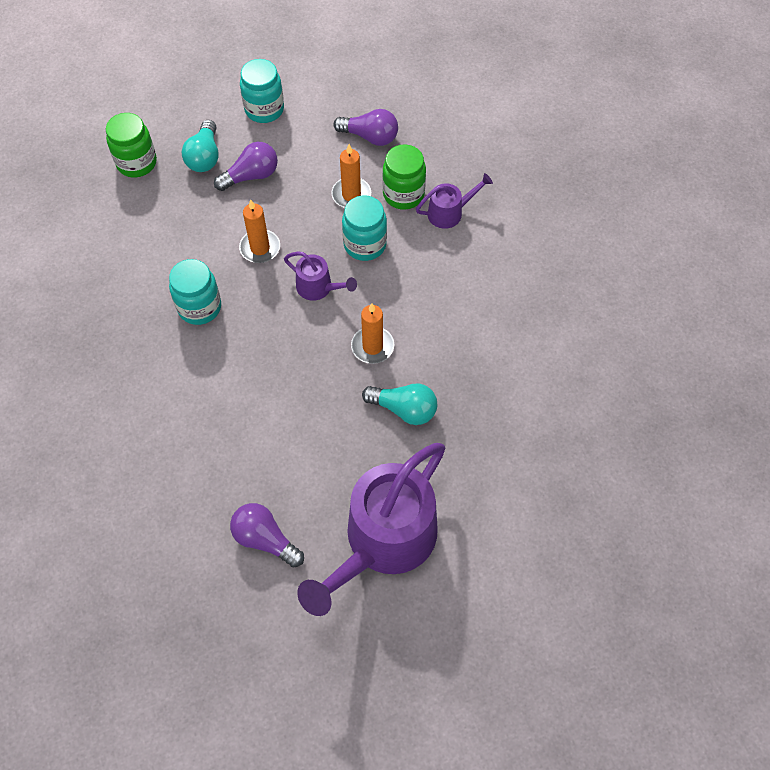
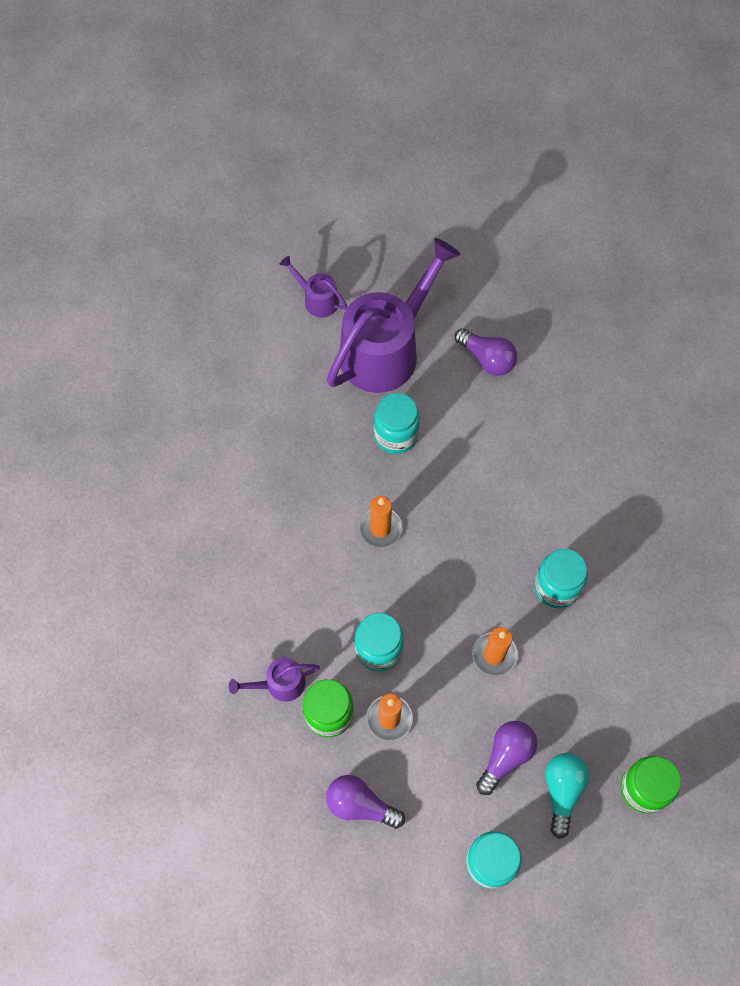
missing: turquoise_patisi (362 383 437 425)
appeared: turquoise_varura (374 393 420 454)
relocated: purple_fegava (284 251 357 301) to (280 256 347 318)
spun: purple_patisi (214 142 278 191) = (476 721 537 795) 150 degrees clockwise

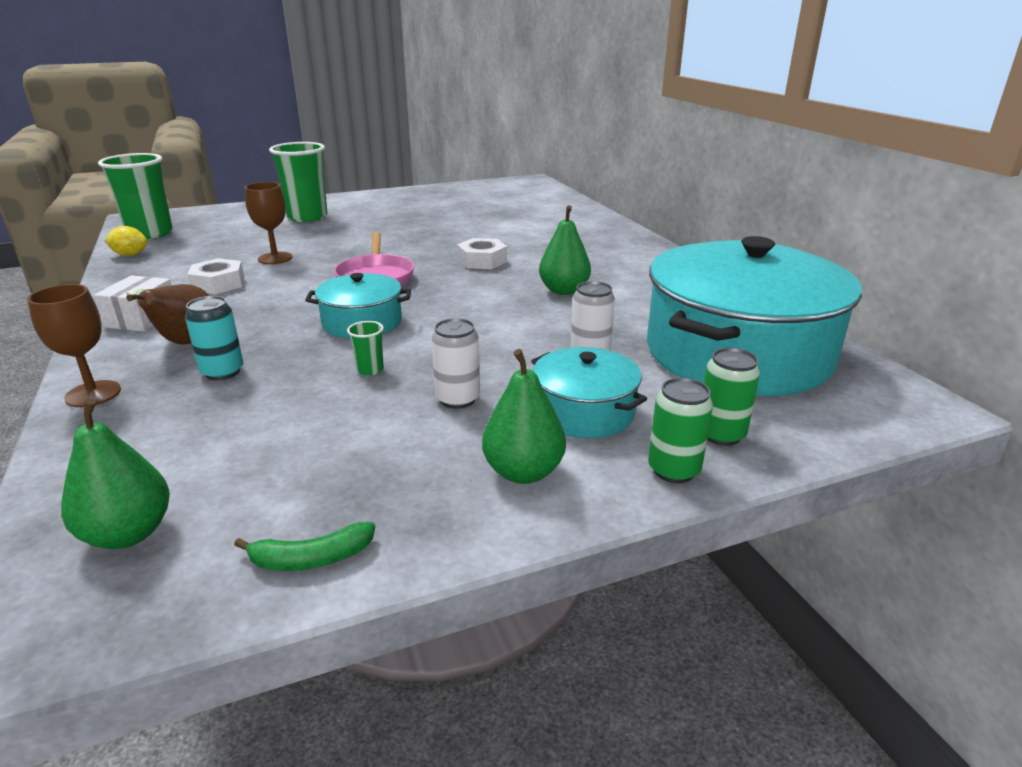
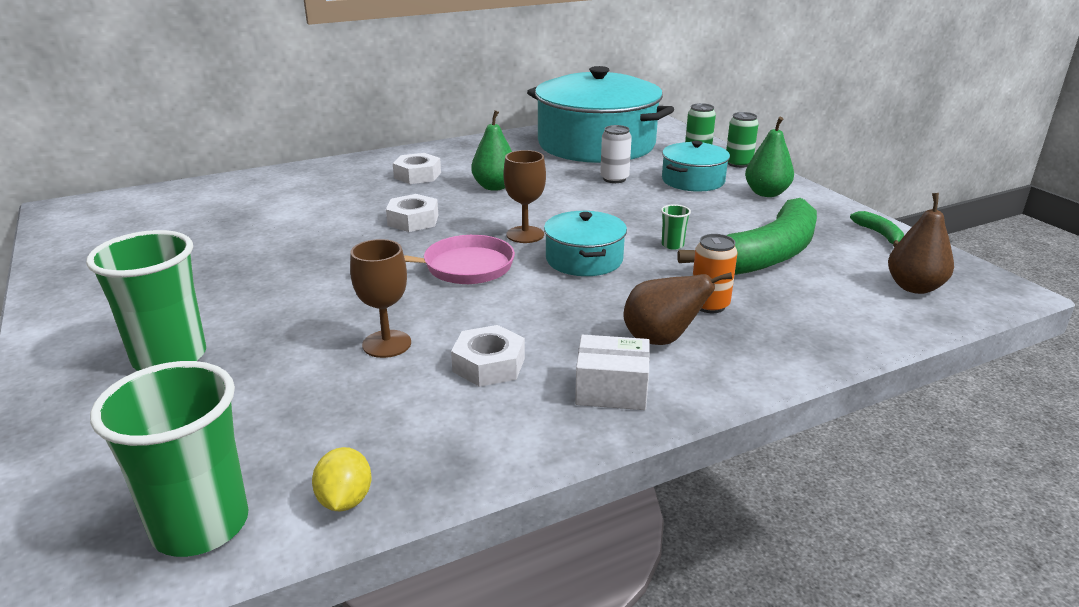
missing: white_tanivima (431 318 480 409)
appeared: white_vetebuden (393 153 441 184); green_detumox (677 198 817 275)
relocated: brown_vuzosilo (27 284 121 407) to (503 150 546 243)
colour: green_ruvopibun (61 399 170 549) to brown_ruvopibun (888 193 954 294); turquoise_tanivima (185 296 243 380) to orange_tanivima (693 234 737 313)

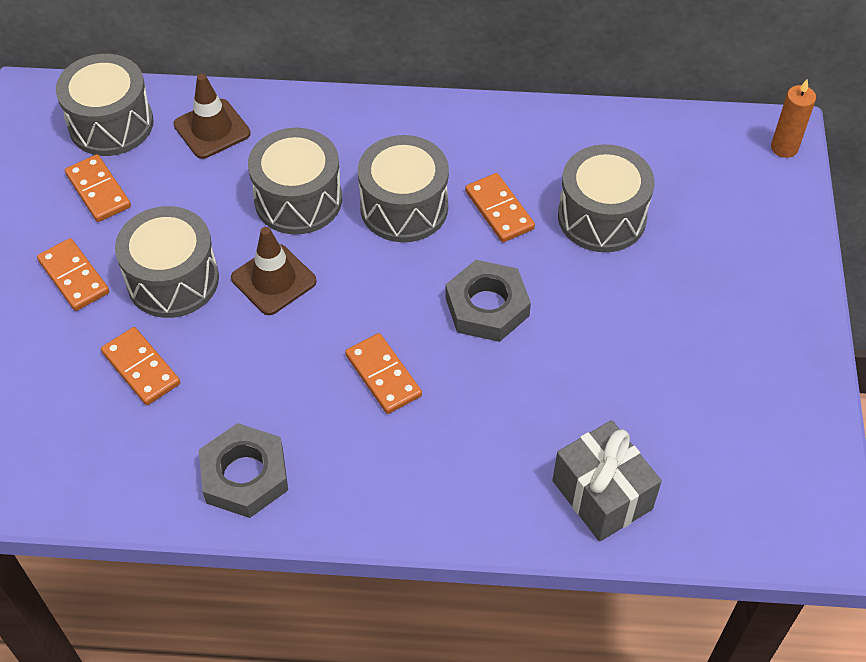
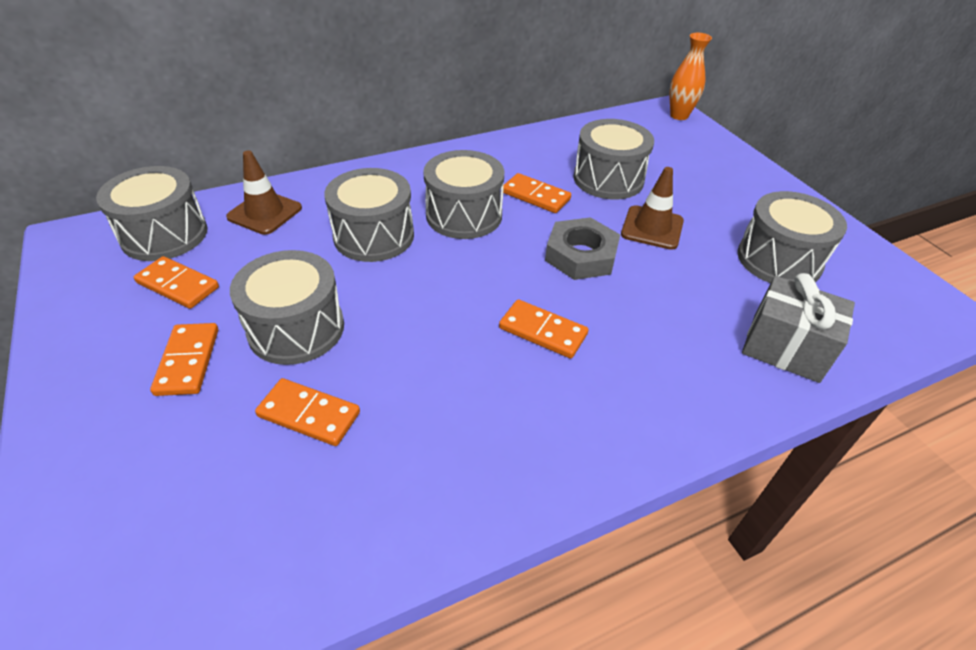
missing: grey_vetebuden (199 423 288 518)
appeared: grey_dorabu (737 191 847 283)
relocated: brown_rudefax (231 227 317 315) to (621 167 684 250)
exchanged: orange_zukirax (771 80 816 158) to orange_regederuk (670 33 712 120)
spun: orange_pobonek (37 238 109 311) = (150 323 218 396) 60 degrees clockwise

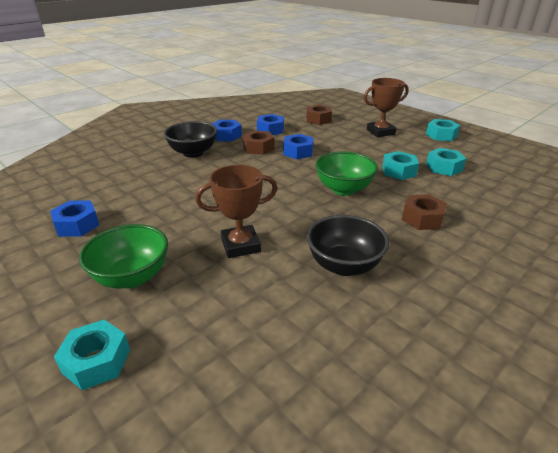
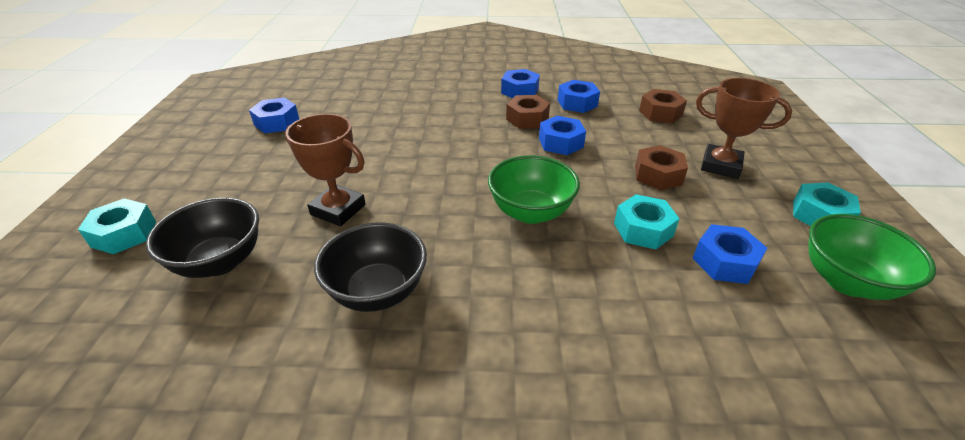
relocated: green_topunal (79 224 168 289) to (808 214 936 300); black_topunal (164 121 217 158) to (146 197 259 278); brown_vetebuden (402 194 447 230) to (635 145 688 190)
colour: turquoise_vetebuden (426 148 466 176) to blue_vetebuden (693 224 767 284)

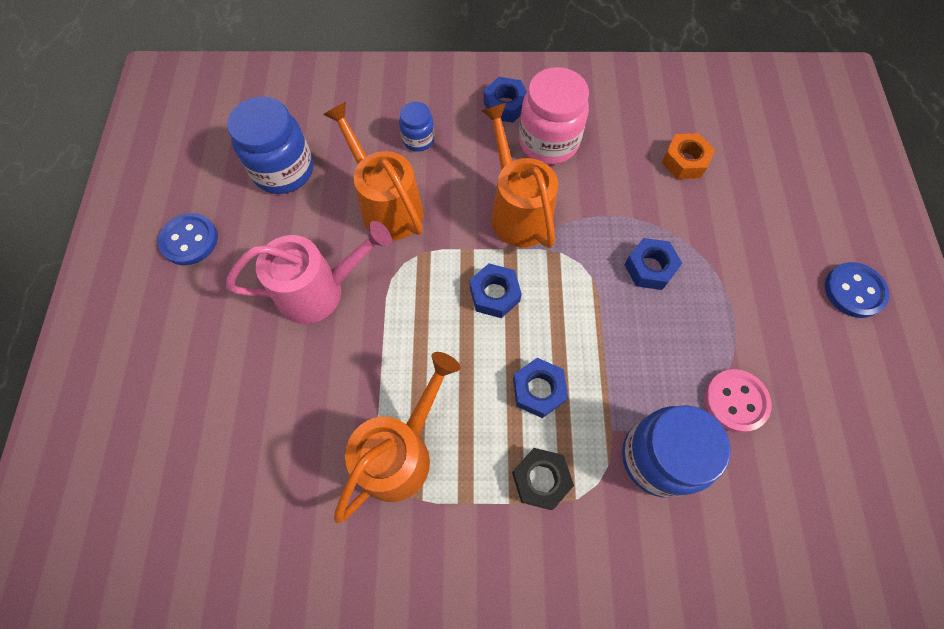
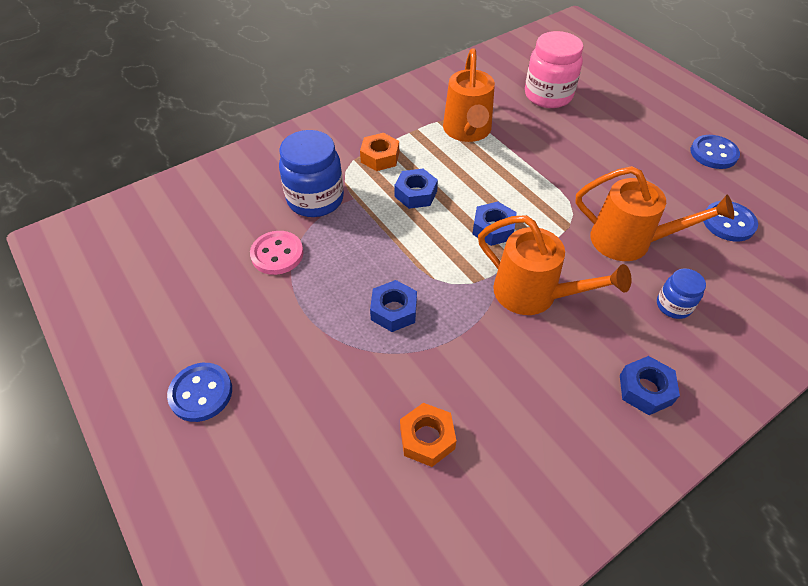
missing: pink_fegava (226 221 392 324)
relocated: pink_varura (519 67 589 165) to (525 31 583 108)
exchanged: blue_varura (227 96 313 194) to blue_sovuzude (703 201 758 242)
colour: black_vetebuden (512 448 574 510) to orange_vetebuden (360 133 399 171)

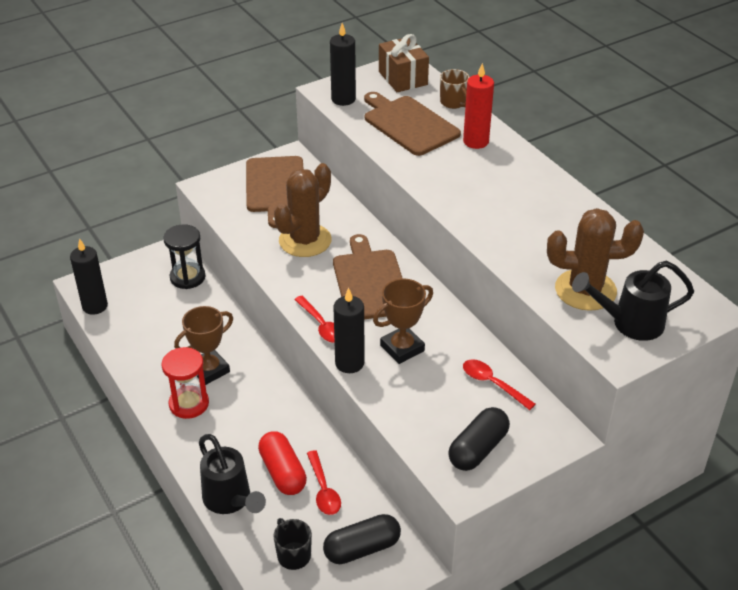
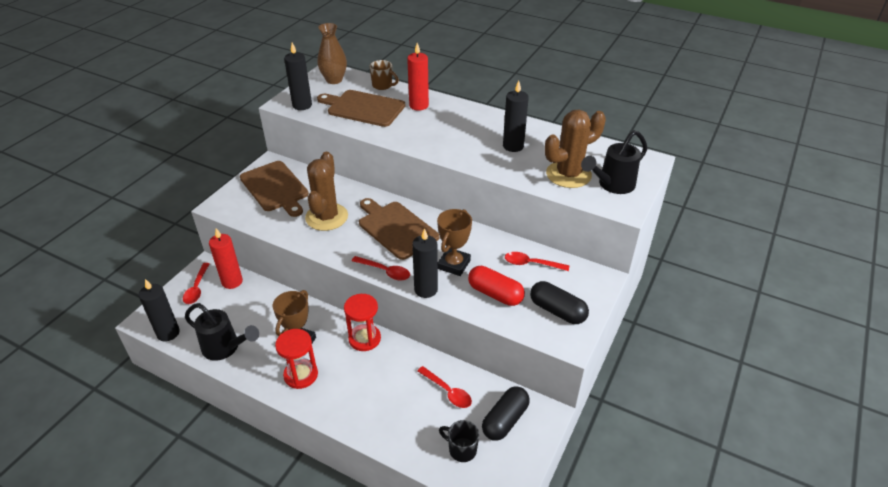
appeared: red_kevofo (183 263 210 304); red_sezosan (344 294 381 351); black_zukirax (503 81 529 152)
relocated: black_fegava (199 434 266 514) to (185 303 259 361); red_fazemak (258 431 307 495) to (468 266 525 306)
exchanged: black_sezosan (163 224 205 289) to red_zukirax (209 228 243 289); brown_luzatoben (379 34 429 92) to brown_regederuk (317 23 347 84)
spun: black_fazemak (448 407 510 471) = (530 281 589 324) 60 degrees counterclockwise

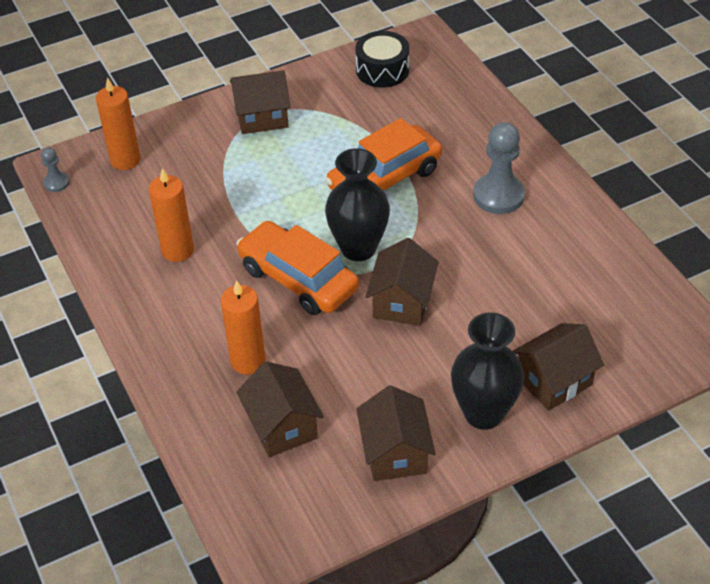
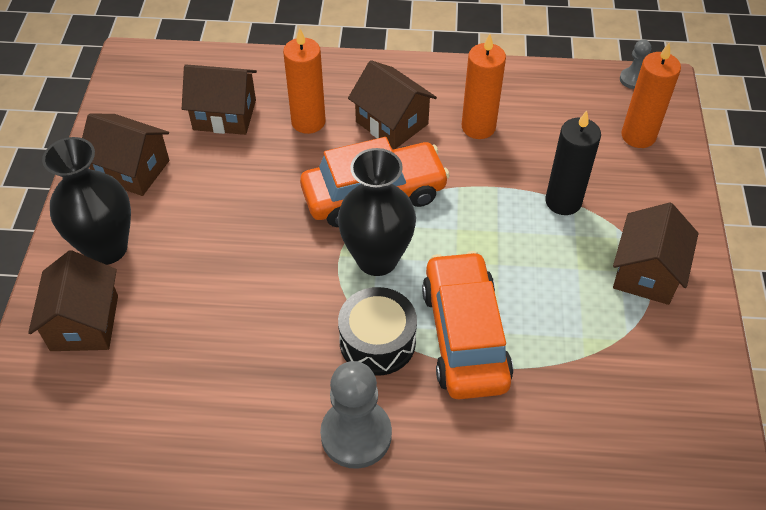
appeared: black_zukirax (545 110 601 215)
relocated: black_dorabu (356 31 409 88) to (338 287 417 376); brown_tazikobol (365 238 439 326) to (348 60 437 149)

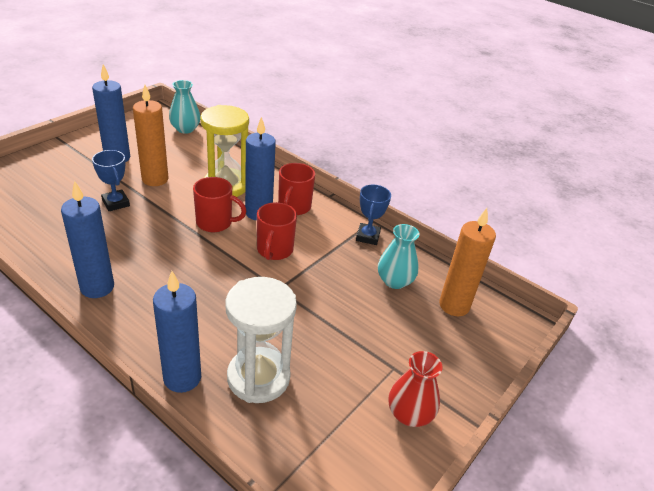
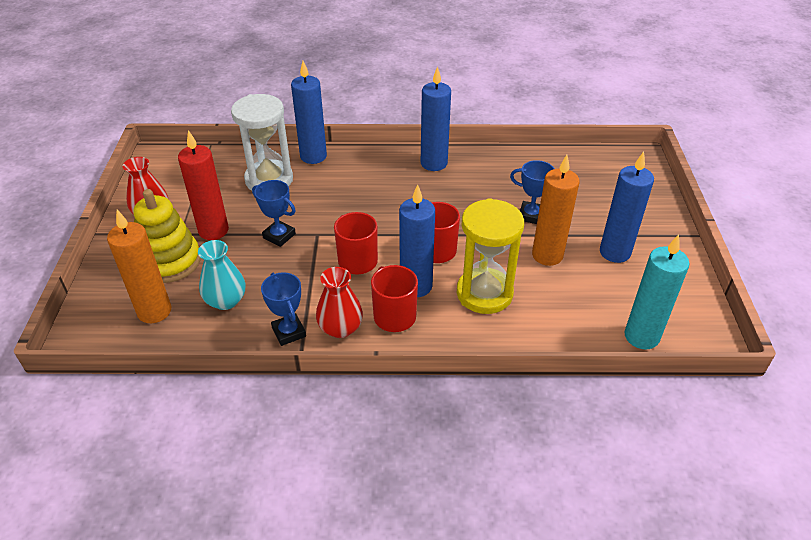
appeared: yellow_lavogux (133 189 201 283); red_zukirax (178 130 229 240); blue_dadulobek (252 180 296 247); red_regederuk (316 267 363 338)
exchanged: turquoise_regederuk (169 80 200 134) to turquoise_zukirax (624 234 689 349)

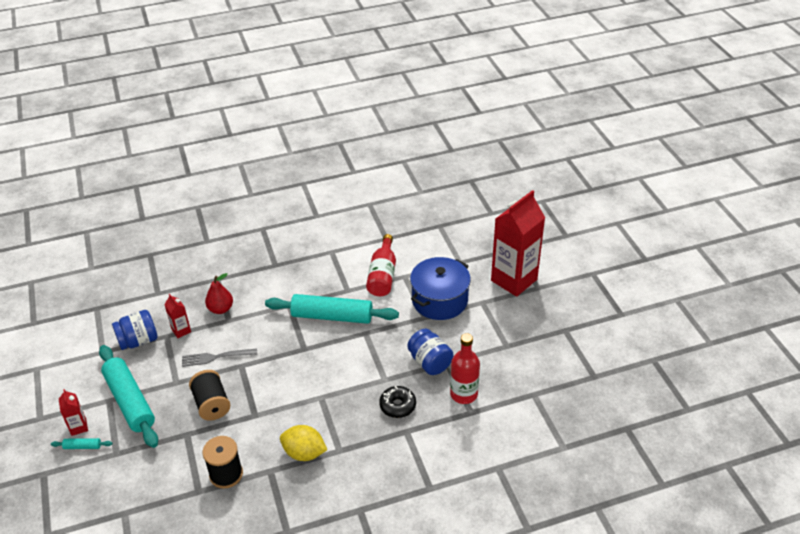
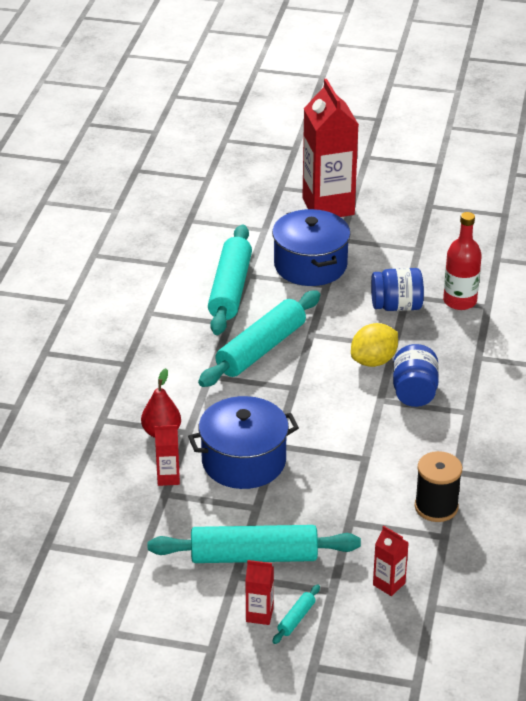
missing: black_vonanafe (189 370 230 420); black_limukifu (379 386 416 418)
appeared: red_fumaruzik (373 526 409 596)
relocated: blue_varura (112 310 158 350) to (393 344 439 407); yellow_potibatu (280 425 327 461) to (351 323 398 367)
exchanged: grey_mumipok (182 349 257 367) to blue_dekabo (188 396 299 489); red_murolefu (366 234 396 296) to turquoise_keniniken (208 225 252 335)

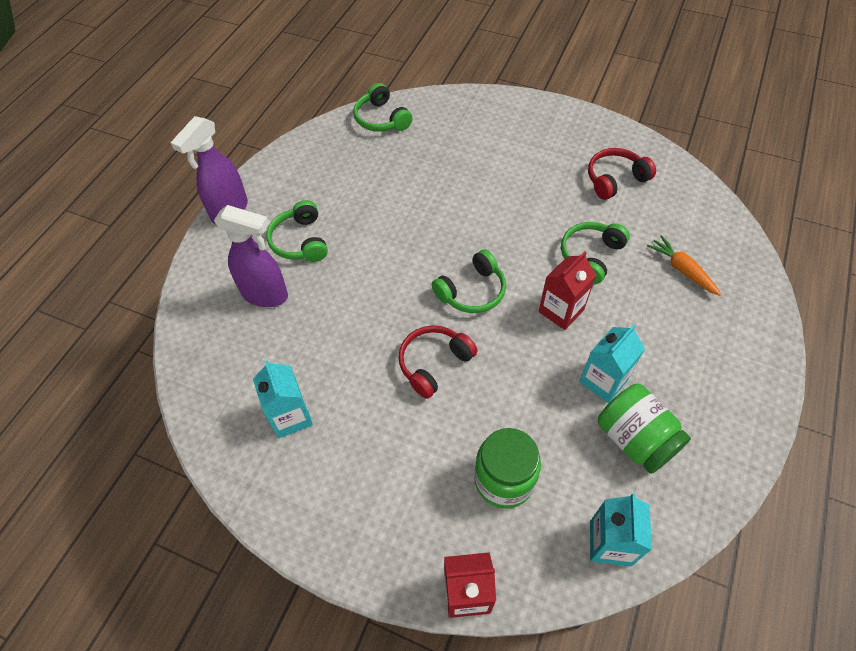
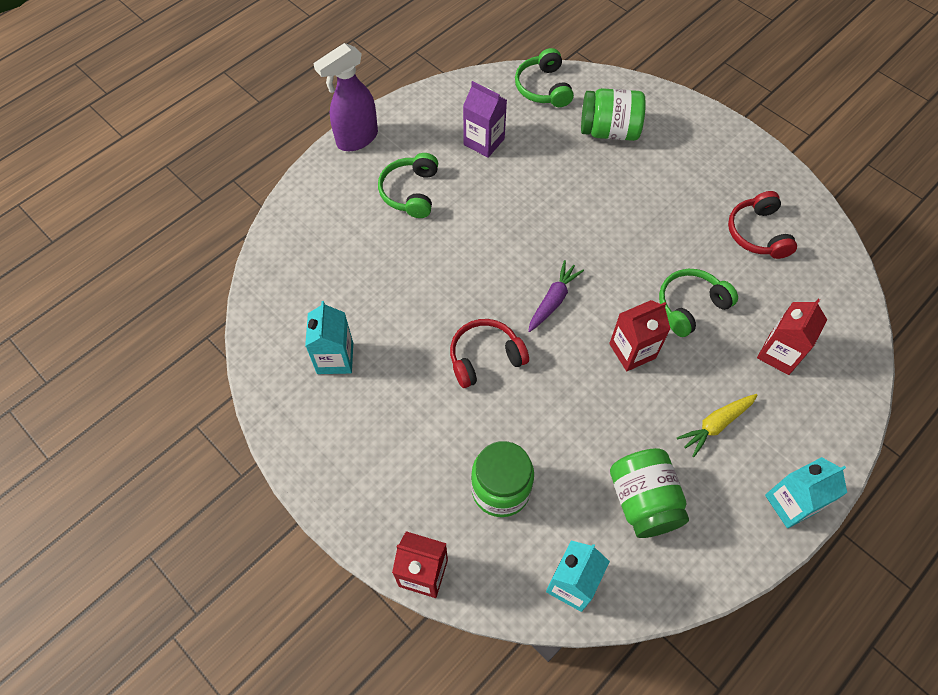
missing: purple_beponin (214 205 288 307)
appeared: purple_fumaruzik (463 81 507 158); green_varura (581 88 646 141); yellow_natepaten (677 394 758 457)
relocated: turquoise_fumaruzik (579 325 645 403) to (765 457 847 528)
exchanged: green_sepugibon (432 249 506 313) to purple_natepaten (528 260 584 332); orange_natepaten (647 235 721 296) to red_fumaruzik (757 299 827 375)
spun: red_sepugibon (588 148 656 200) = (728 191 797 259) 90 degrees counterclockwise

